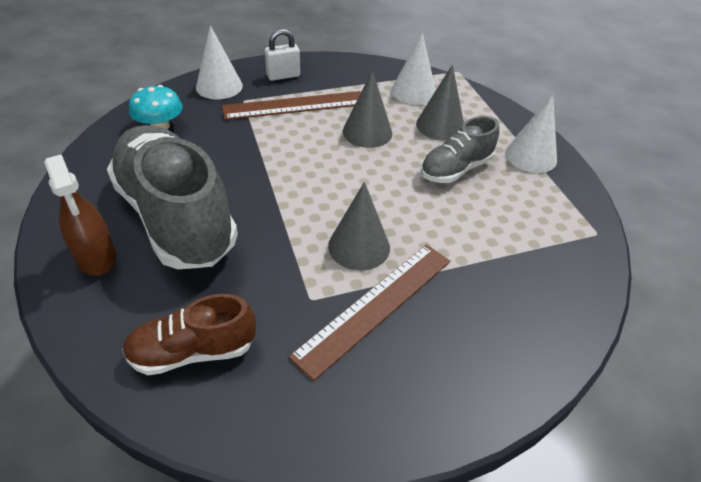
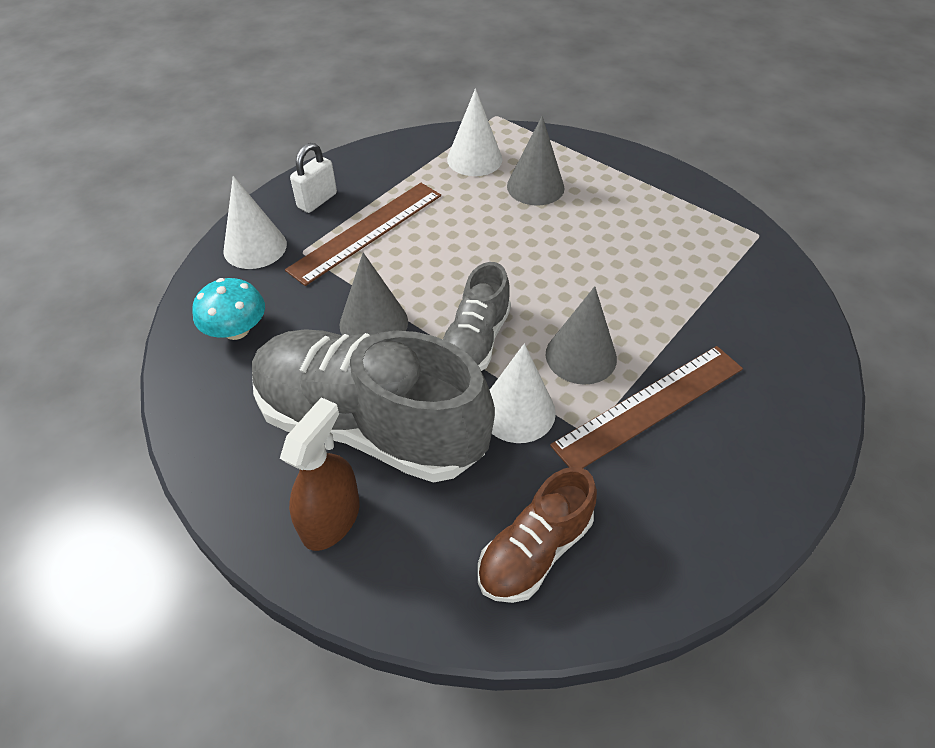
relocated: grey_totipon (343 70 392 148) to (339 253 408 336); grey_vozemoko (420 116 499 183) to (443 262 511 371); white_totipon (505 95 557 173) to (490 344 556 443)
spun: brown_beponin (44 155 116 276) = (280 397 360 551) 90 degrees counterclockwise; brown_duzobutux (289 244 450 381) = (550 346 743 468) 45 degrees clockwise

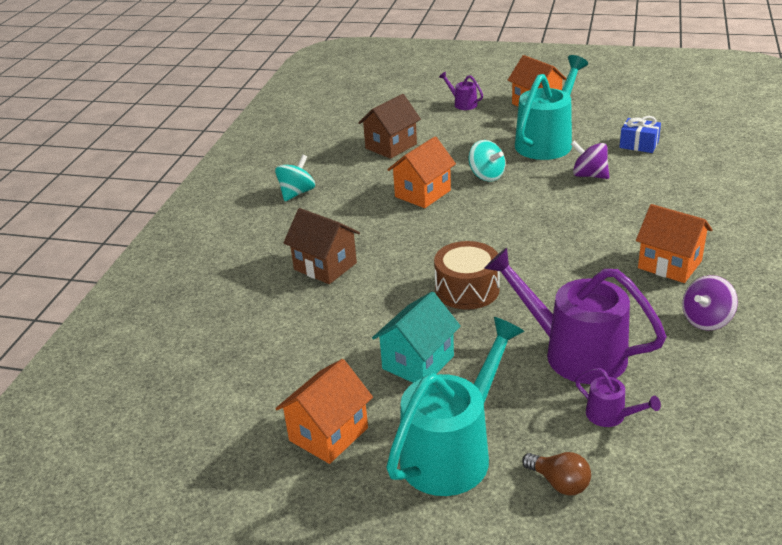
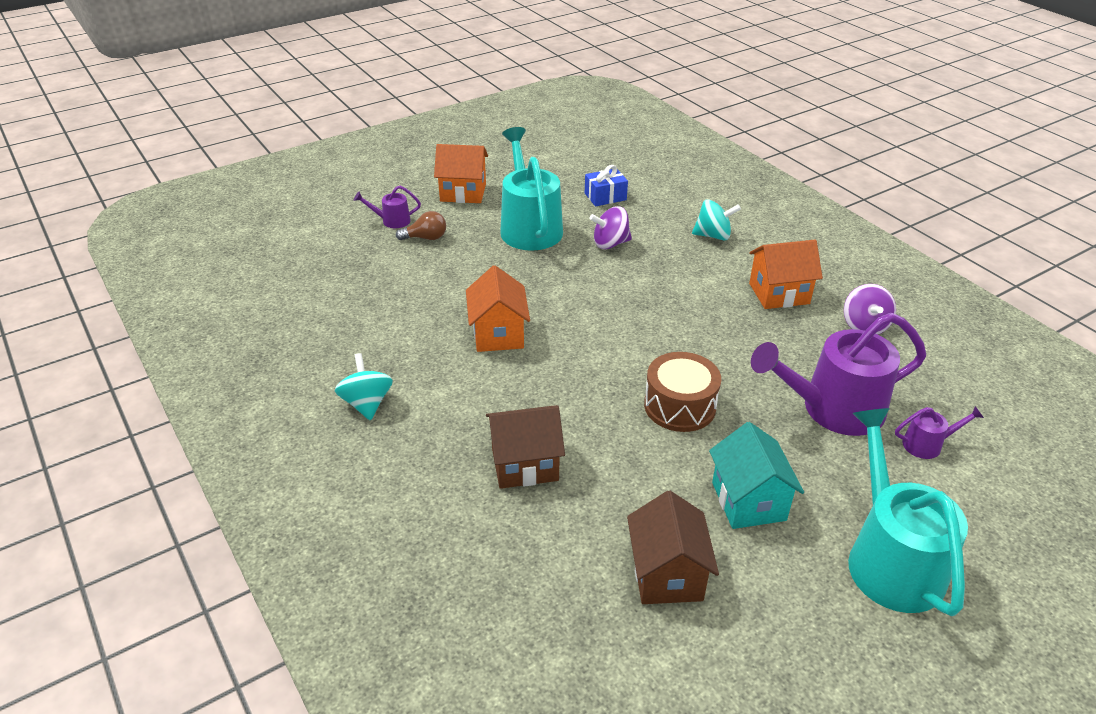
missing: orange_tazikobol (275 359 373 464)
relocated: brown_tazikobol (358 94 421 159) to (627 491 719 604); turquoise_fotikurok (469 140 505 182) to (692 199 741 240); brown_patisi (522 452 591 496) to (396 211 446 240)

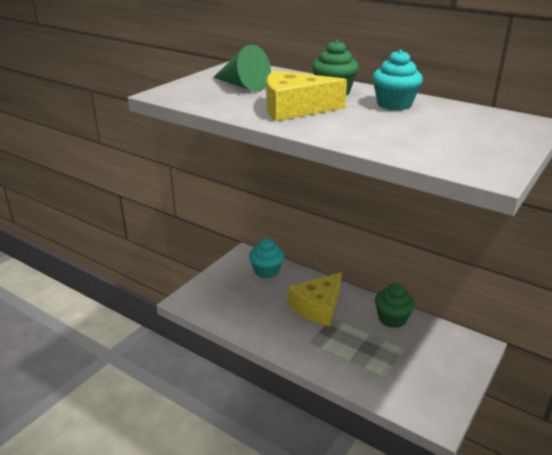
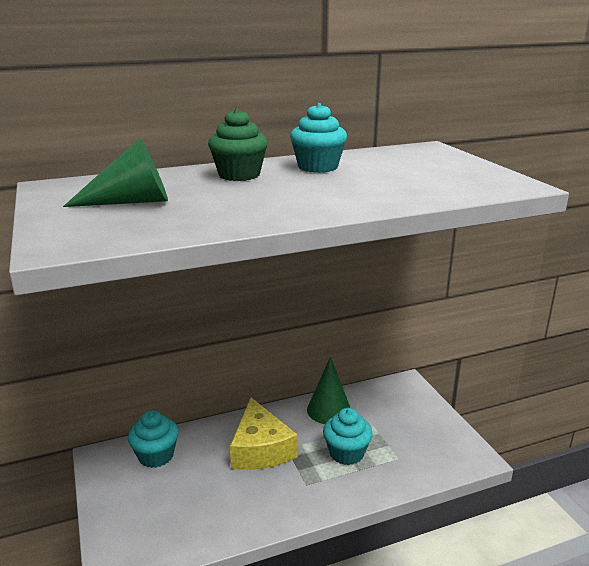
missing: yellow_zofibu (267 70 347 121)
appeared: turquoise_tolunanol (323 408 373 465)
exchanged: green_tolunanol (375 283 415 328) to green_totipon (307 356 350 424)

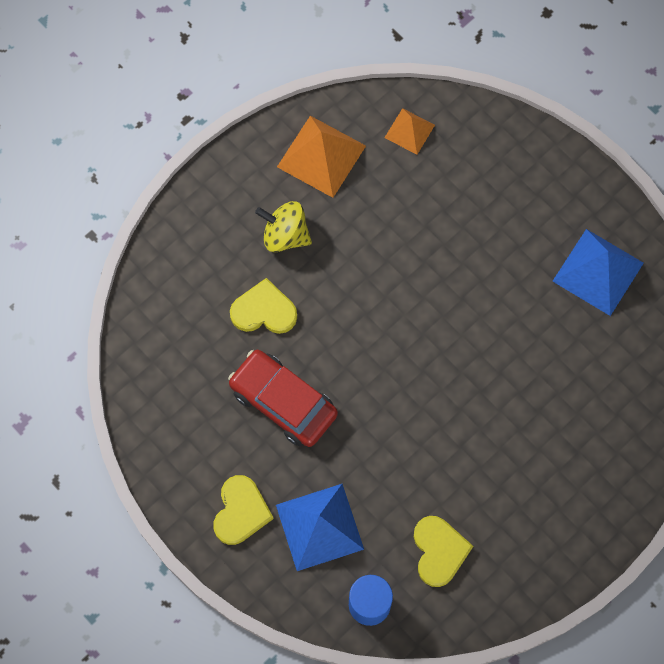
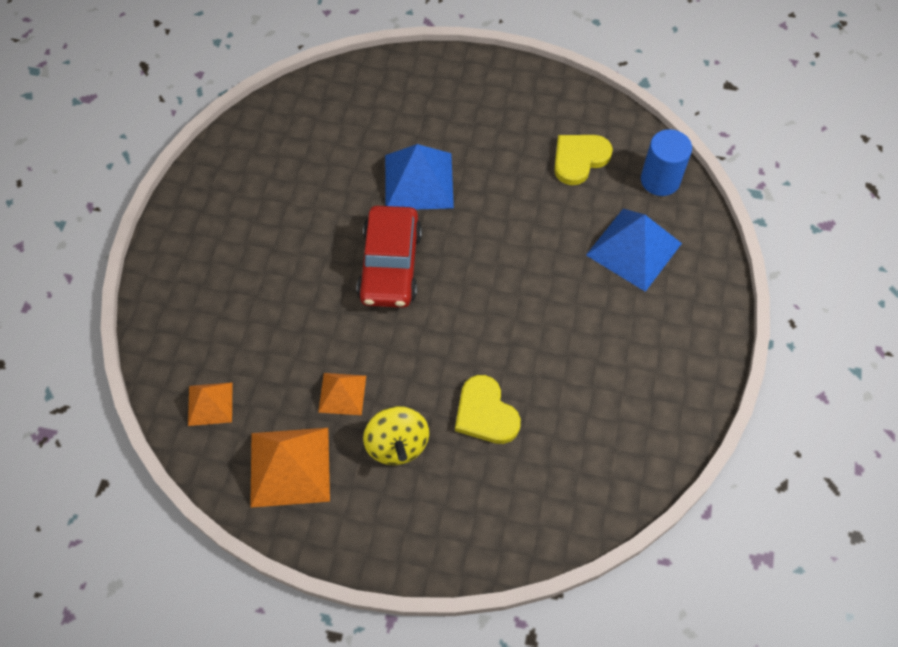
missing: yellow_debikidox (213 475 274 545)
appeared: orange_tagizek (318 373 366 415)
relocated: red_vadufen (228 350 338 447) to (357 206 422 308); blue_tagizek (553 229 644 316) to (385 144 454 209)

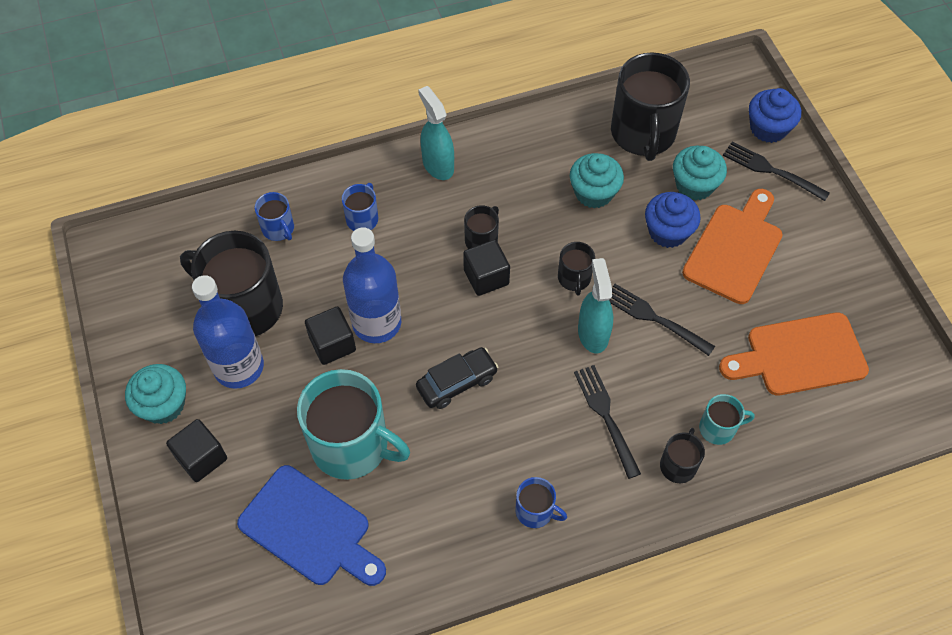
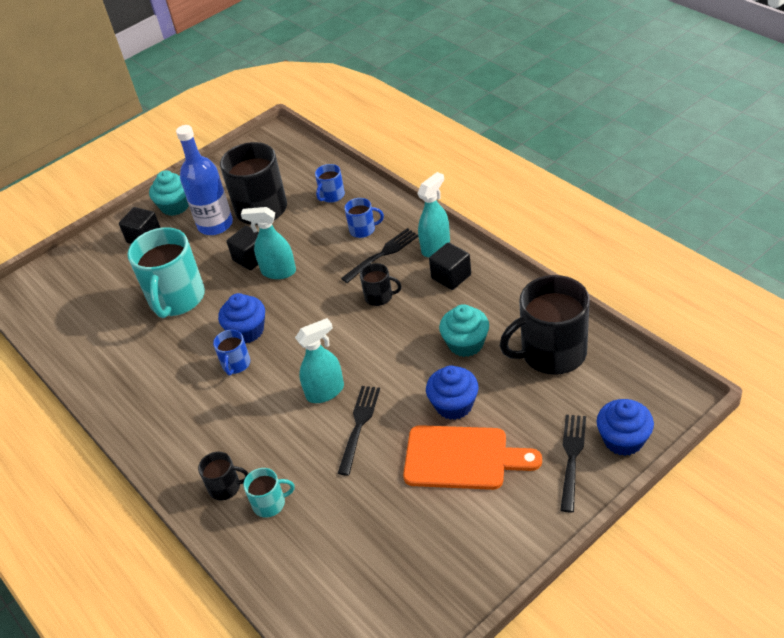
missing: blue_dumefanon (237 465 386 586); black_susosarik (558 242 595 295); turquoise_tolunanol (673 146 727 201); orange_dumefanon (719 312 869 396)
relocated: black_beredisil (463 240 510 296) to (429 242 471 290); blue_susosarik (515 477 567 528) to (213 330 250 376); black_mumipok (574 365 641 479) to (341 228 419 283)
exchanged: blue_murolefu (343 227 401 343) to turquoise_beponin (241 207 296 279); black_vadufen (416 347 498 409) to blue_tolunanol (218 293 265 343)
spun: turquoise_susosarik (699 394 755 445) = (243 468 295 518) 75 degrees counterclockwise

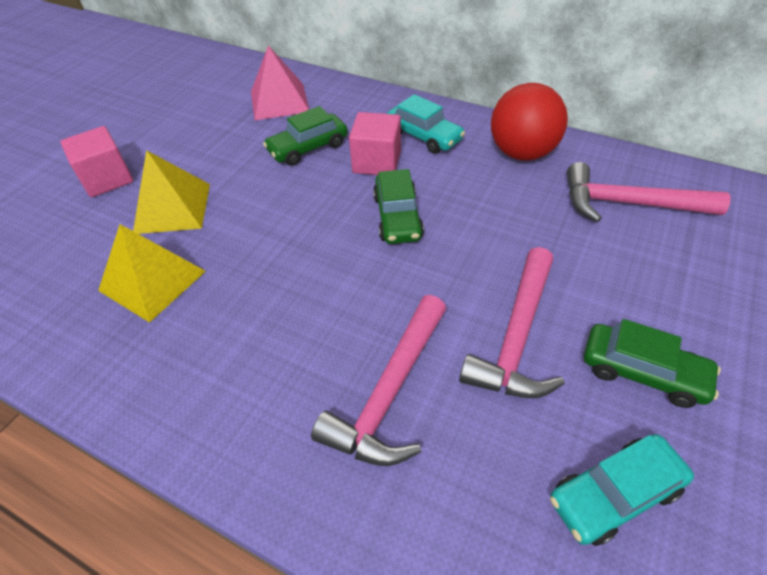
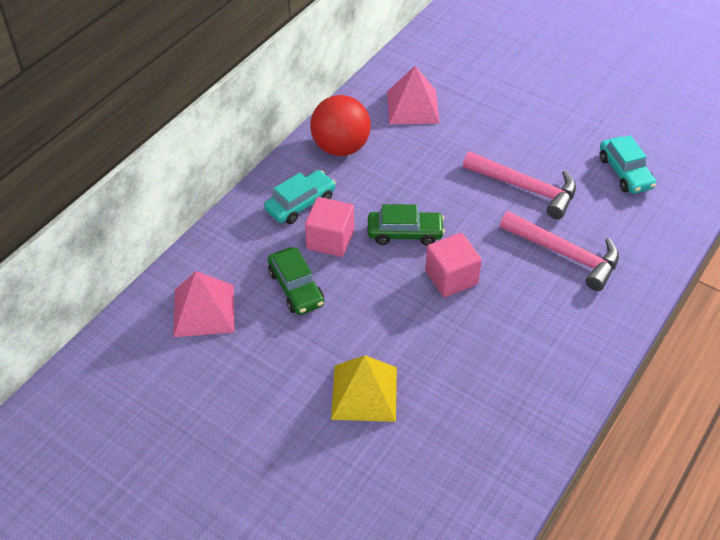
missing: yellow_tagizek (98 224 206 323); green_vadufen (584 319 721 408)
relocated: pink_beredisil (60 126 133 197) to (425 233 482 297)
exchanged: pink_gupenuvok (567 162 731 222) to pink_tagizek (387 66 440 124)

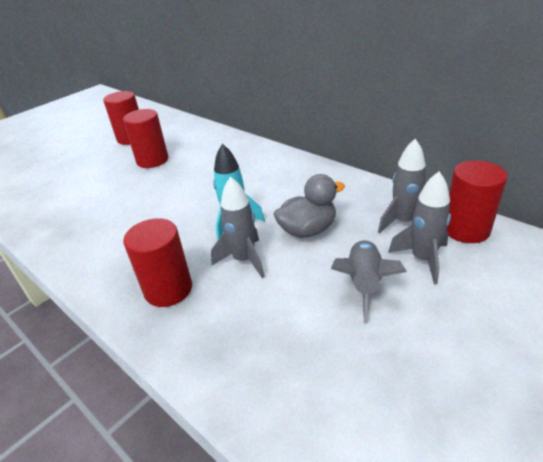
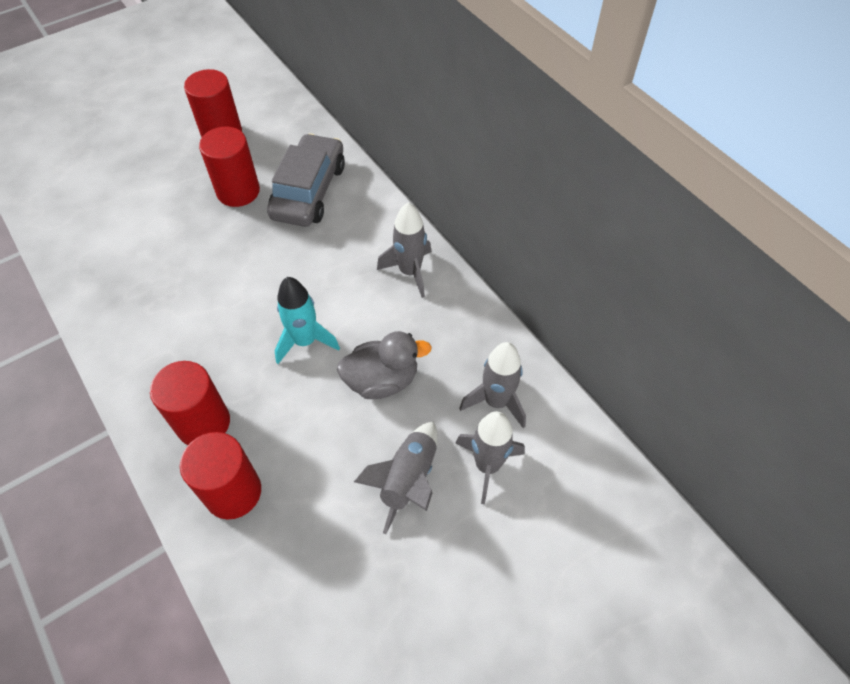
appeared: grey_vadufen (267 133 345 227)
relocated: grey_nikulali (211 177 265 278) to (377 203 431 298); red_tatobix (447 160 507 243) to (180 432 261 519)

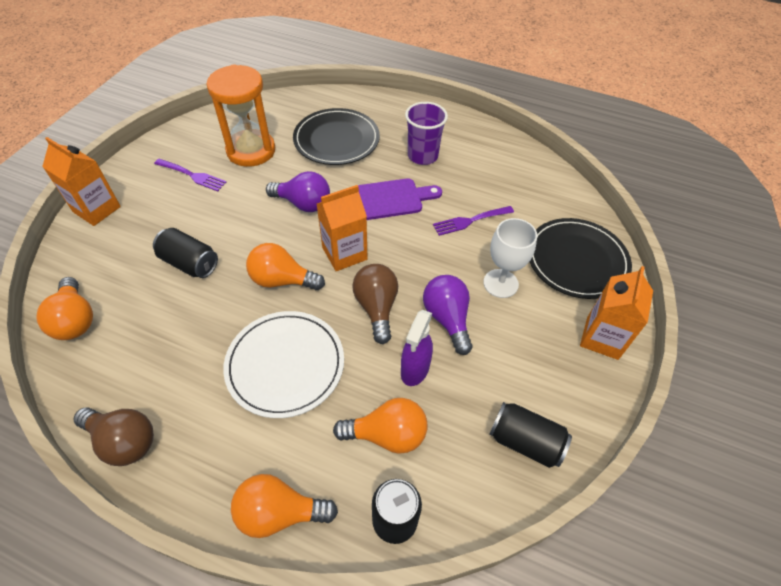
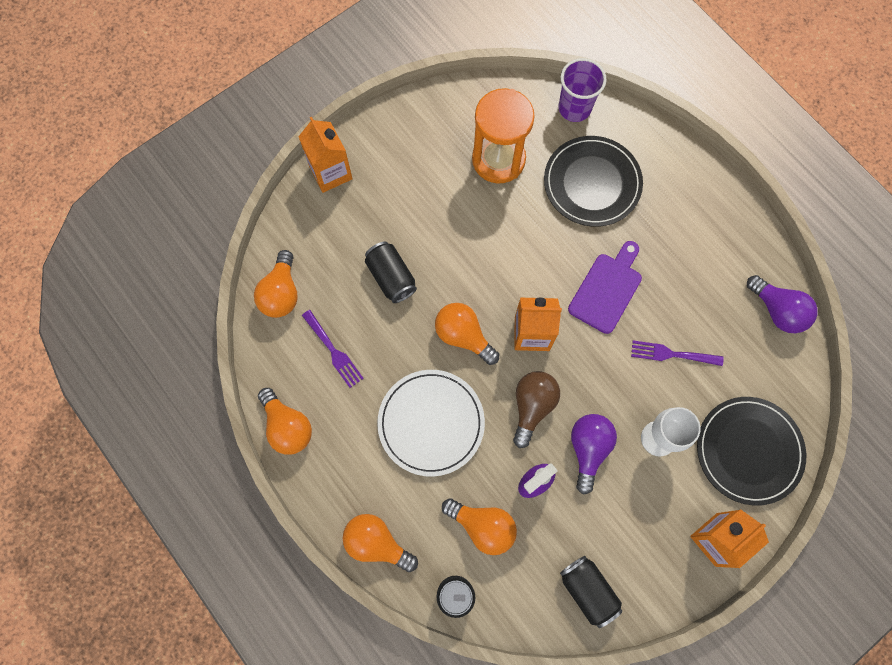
relocated: purple_mumipok (154 159 227 191) to (302 310 364 388); purple_patisi (266 171 330 212) to (747 275 817 333); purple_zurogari (405 102 448 165) to (558 58 607 122)
colour: brown_patisi (74 407 154 466) to orange_patisi (258 388 312 455)
spun: purple_dumefanon (358 178 442 220) = (568 241 642 334) 75 degrees counterclockwise

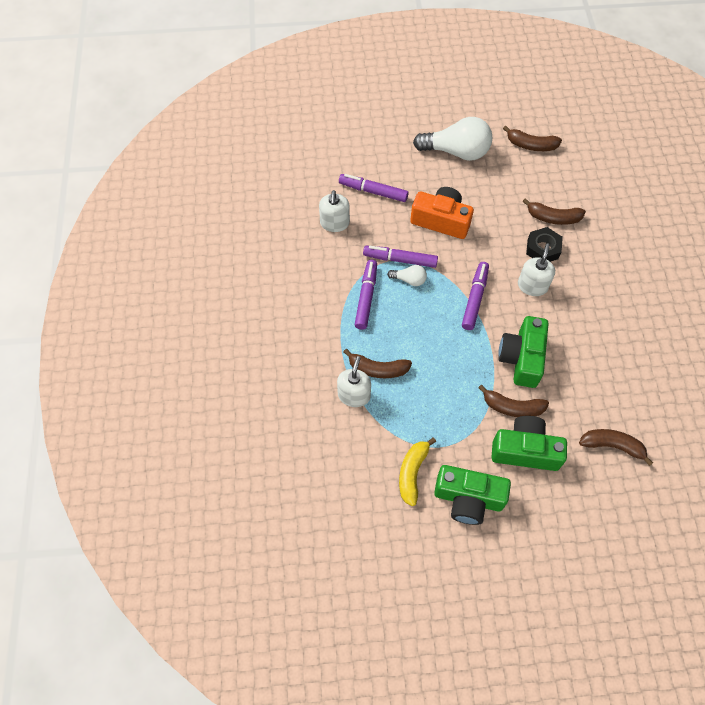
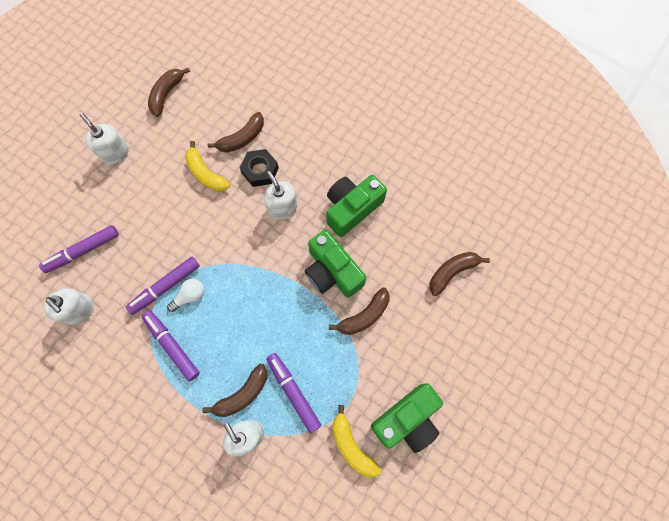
missing: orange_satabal (410 187 474 239)
appeared: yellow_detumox (185 141 230 192)
relocated: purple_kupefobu (462 262 489 330) to (266 353 321 433); green_satabal (492 416 567 471) to (326 175 387 237)
exchanged: white_patisi (413 117 492 161) to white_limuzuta (80 113 129 164)
spun: brown_detumox (503 126 562 151) = (148 68 190 117) 150 degrees clockwise

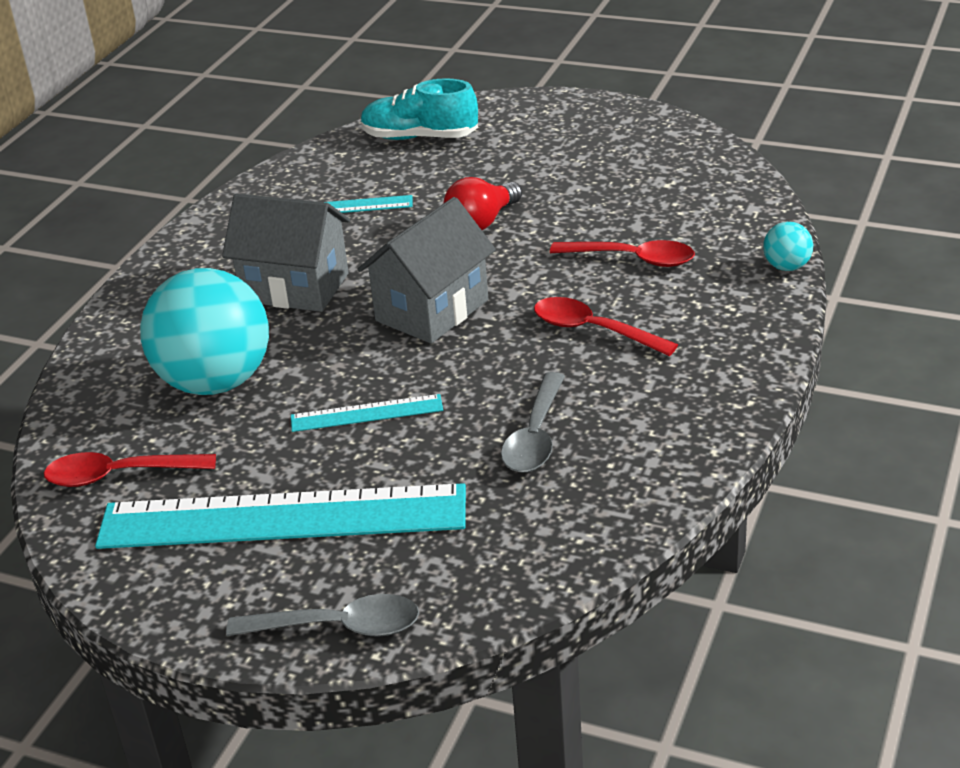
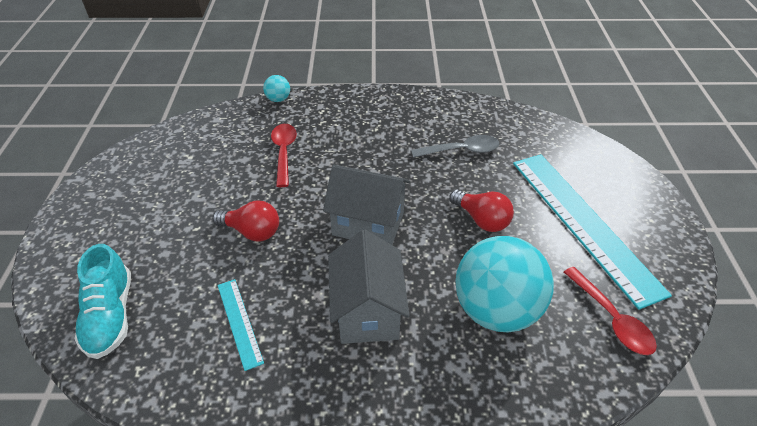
missing: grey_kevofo (226 594 419 637); red_kevofo (534 297 678 356)
exchanged: turquoise_duzobutux (291 394 443 432) to red_patisi (449 190 514 232)

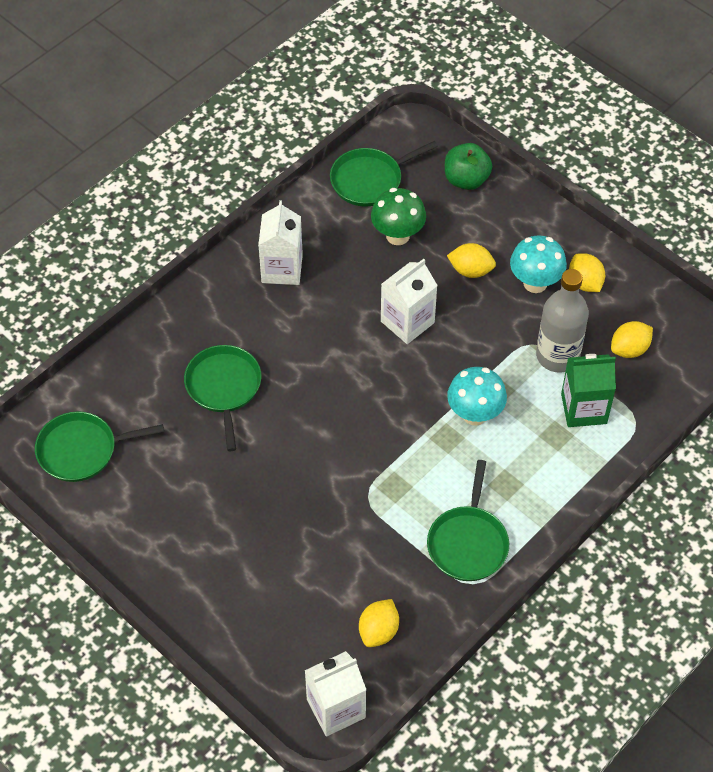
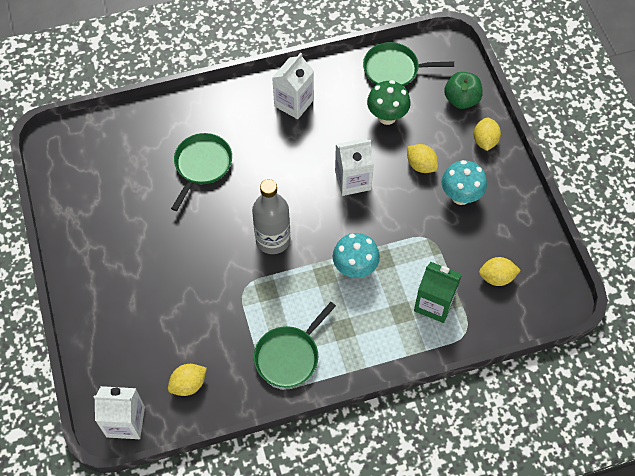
missing: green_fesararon (35 411 164 482)
relocated: grey_murolefu (536 269 589 372) to (252 179 290 254); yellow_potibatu (569 253 605 292) to (474 118 501 151)

